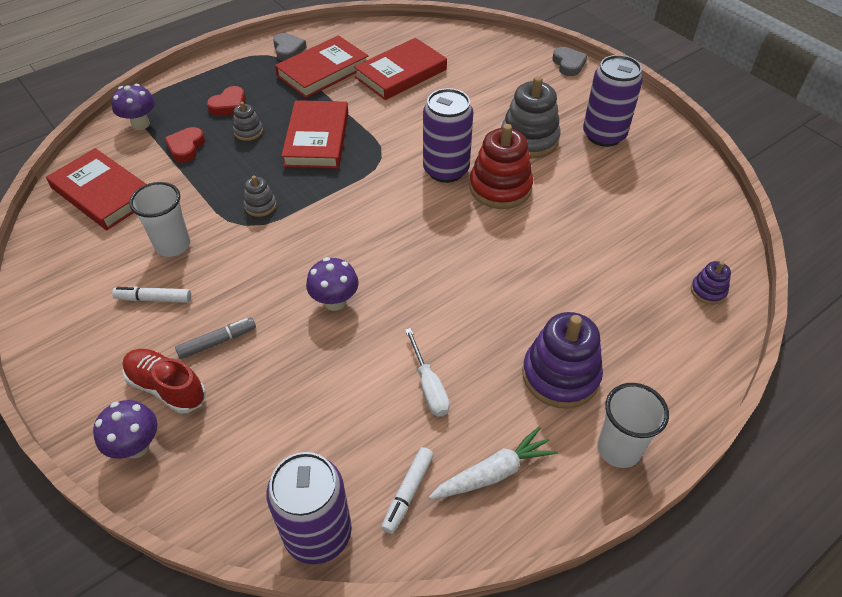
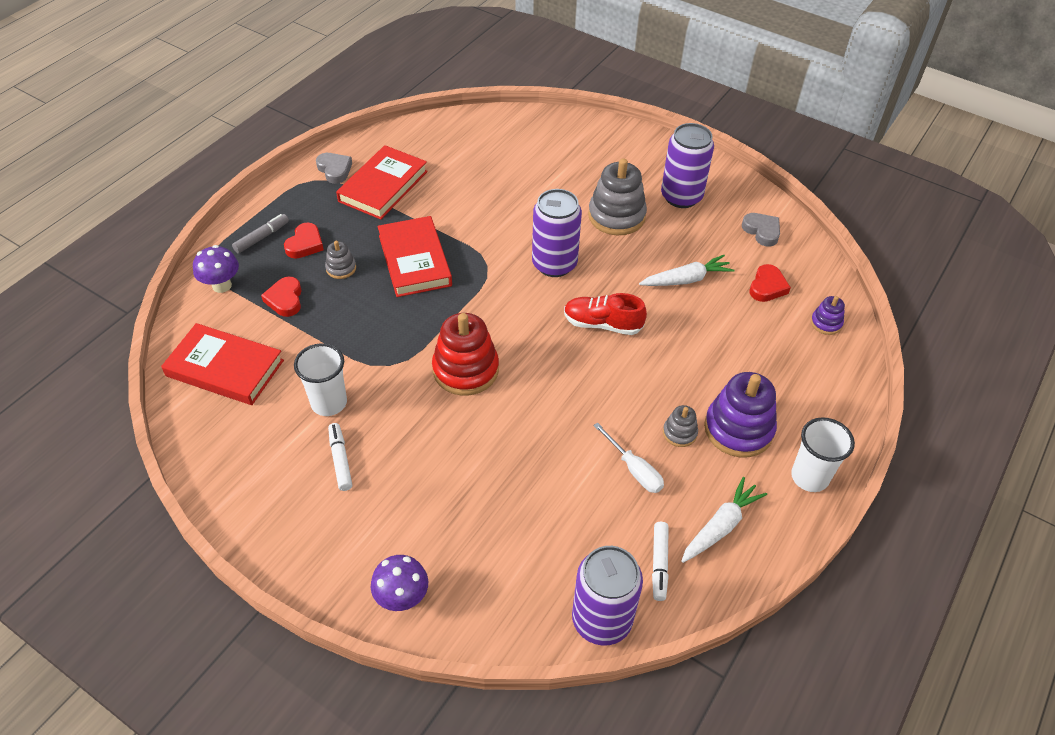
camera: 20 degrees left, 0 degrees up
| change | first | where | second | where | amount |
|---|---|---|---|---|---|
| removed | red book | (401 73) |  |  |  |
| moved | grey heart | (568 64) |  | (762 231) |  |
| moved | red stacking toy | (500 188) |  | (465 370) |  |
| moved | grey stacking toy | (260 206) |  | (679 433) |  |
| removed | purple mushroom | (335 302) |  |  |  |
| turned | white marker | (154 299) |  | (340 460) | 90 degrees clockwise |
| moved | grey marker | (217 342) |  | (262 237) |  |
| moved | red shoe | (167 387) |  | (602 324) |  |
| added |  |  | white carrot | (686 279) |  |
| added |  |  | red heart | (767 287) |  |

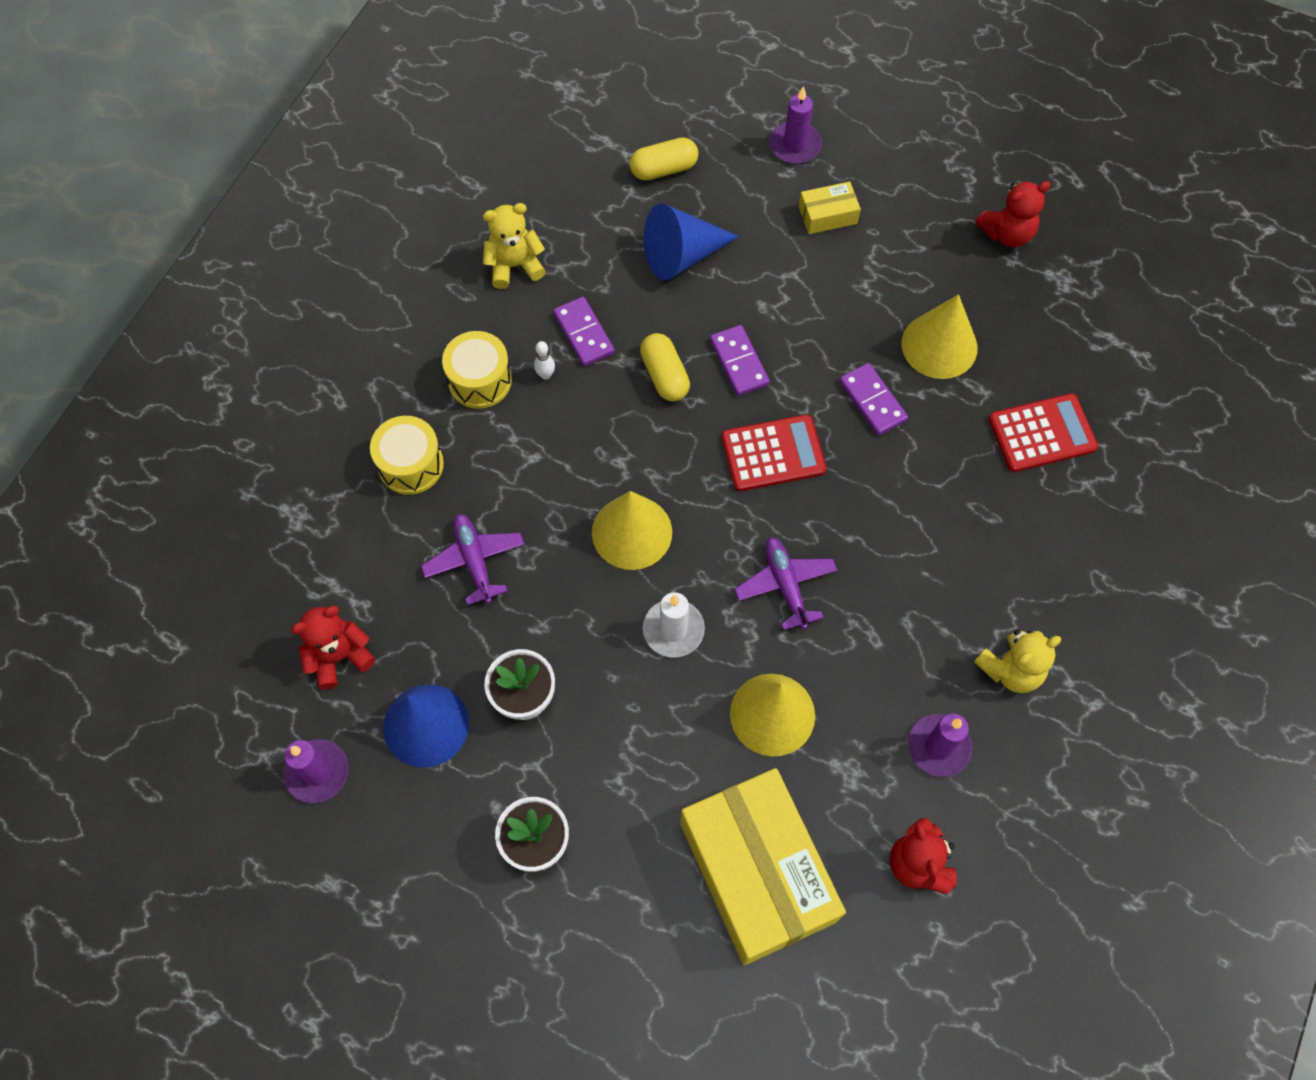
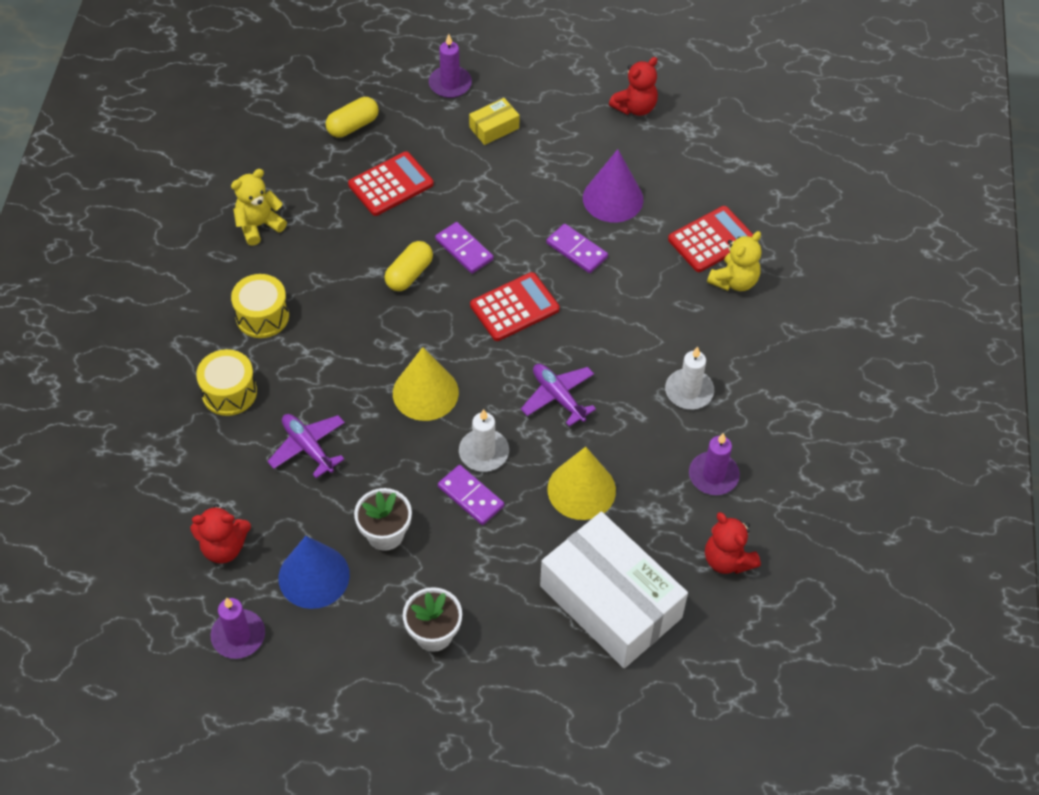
camera: 20 degrees left, 10 degrees down
| change | first | where | second | where | amount |
|---|---|---|---|---|---|
| replaced | blue cone | (682 255) | red calculator | (391 184) |  |
| recoloured | yellow cone | (939 345) | purple cone | (613 198) |  |
| moved | purple domino | (583 333) |  | (470 496) |  |
| turned | yellow capsule | (664 375) |  | (409 274) | 75 degrees clockwise |
| removed | white bowling pin | (545 375) |  |  |  |
| turned | red teddy bear | (339 656) |  | (224 547) | 135 degrees counterclockwise |
| moved | yellow teddy bear | (1010 670) |  | (734 281) |  |
| recoloured | yellow box | (757 872) | white box | (610 602) |  |
| added |  |  | white candle | (689 391) |  |

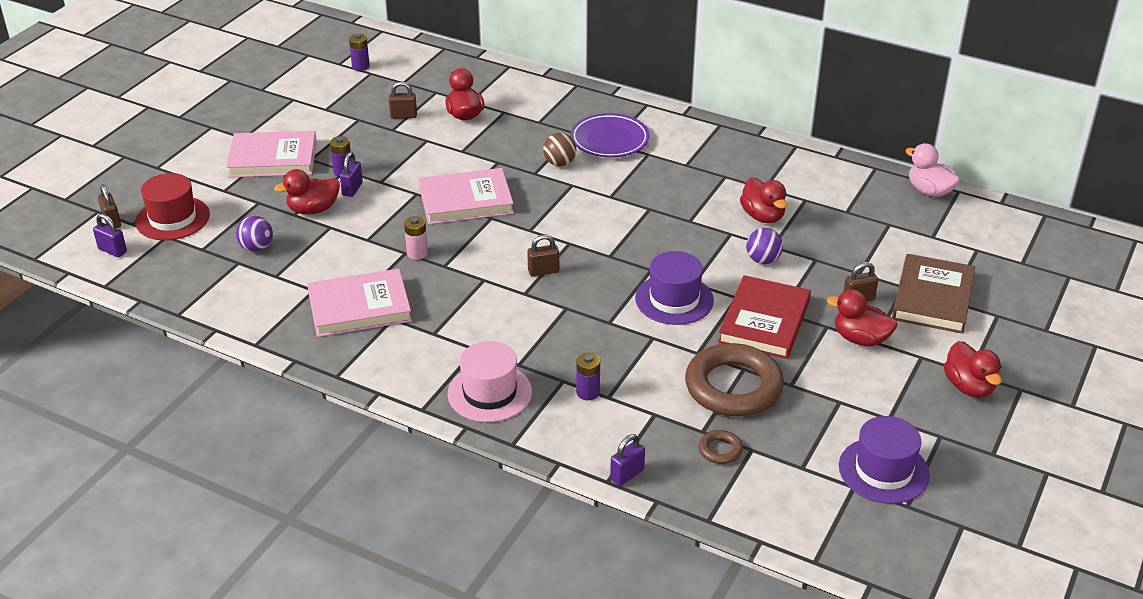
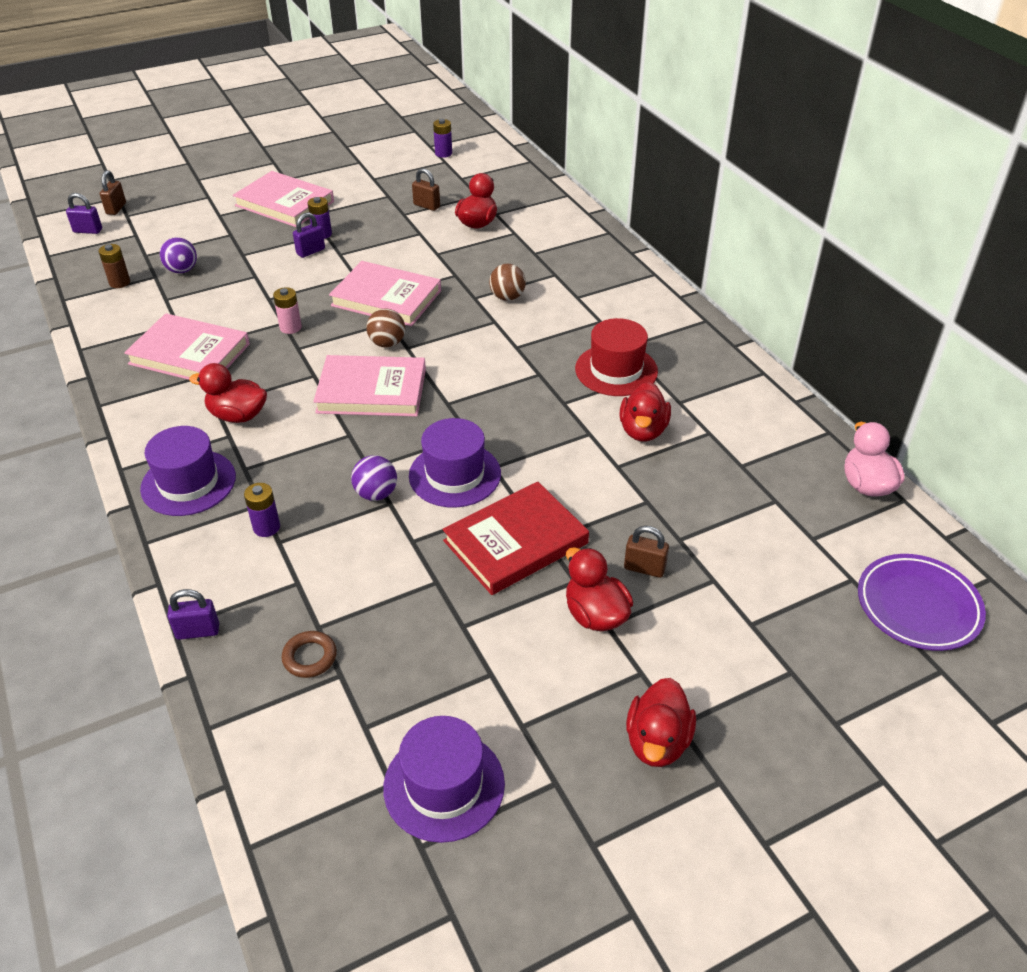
camera: 35 degrees right, 5 degrees up
| change | first | where | second | where | amount |
|---|---|---|---|---|---|
| moved | purple plate | (609 140) |  | (918 606) |  |
| moved | red duck | (313 209) |  | (238 415) |  |
| moved | red hat | (172 218) |  | (616 370) |  |
| turned | purple padlock | (112 250) |  | (88 231) | 60 degrees counterclockwise |
| moved | purple ball | (763 260) |  | (376 494) |  |
| replaced | brown padlock | (543 271) | pink book | (372 391) |  |
| removed | brown book | (933 298) |  |  |  |
| recoloured | pink hat | (489 393) | purple hat | (188 483) |  |
| removed | brown ring | (733 387) |  |  |  |
| added |  |  | brown battery | (120 282) |  |
| added |  |  | brown ball | (387 343) |  |

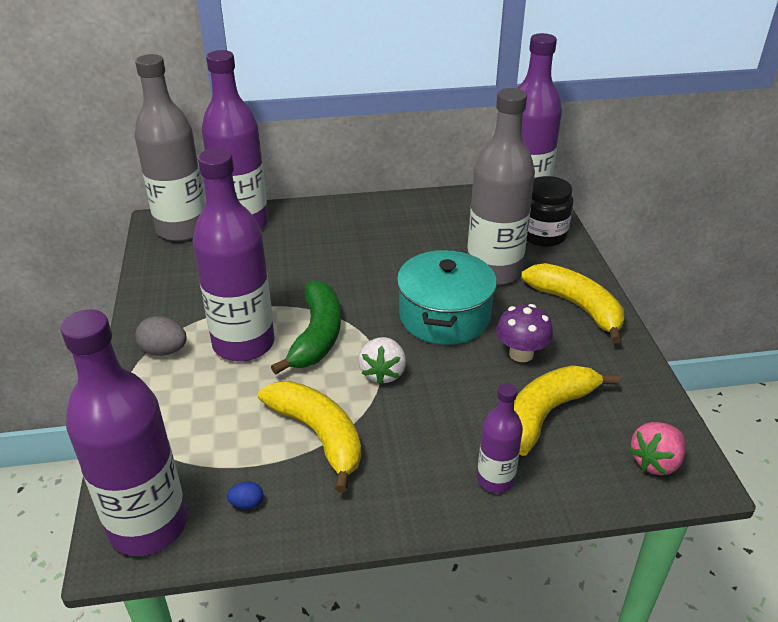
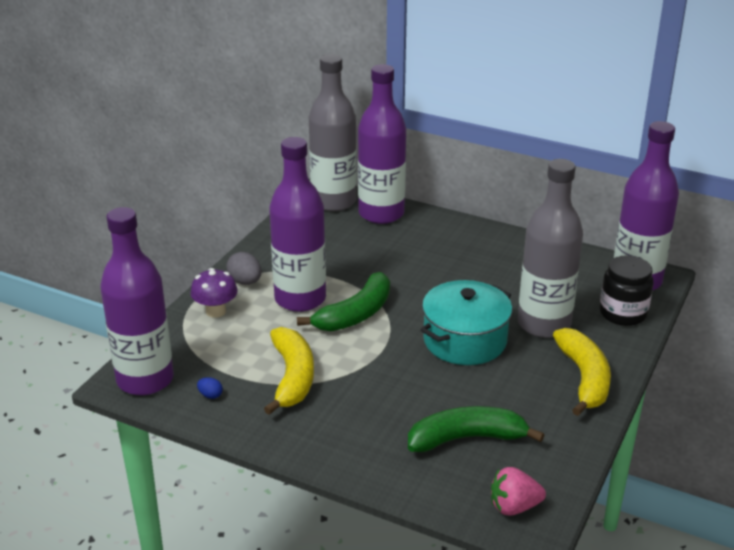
camera: 35 degrees right, 5 degrees down
| change | first | where | second | where | amount |
|---|---|---|---|---|---|
| moved | purple mushroom | (521 354) |  | (215 311) |  |
| removed | white strawberry | (383 373) |  |  |  |
| recoloured | yellow banana | (546 414) | green banana | (467 438) |  |
| removed | purple bottle | (495 480) |  |  |  |

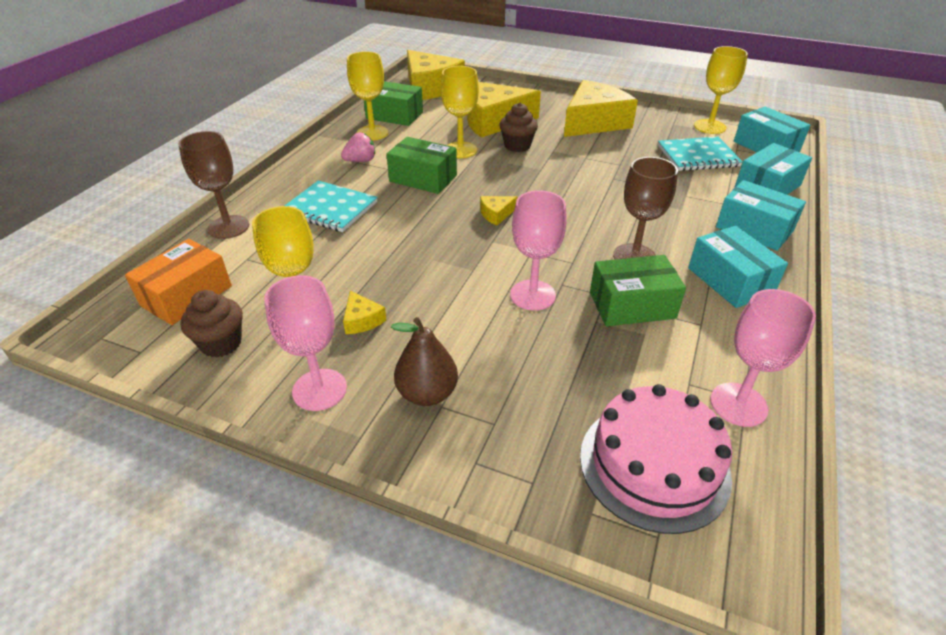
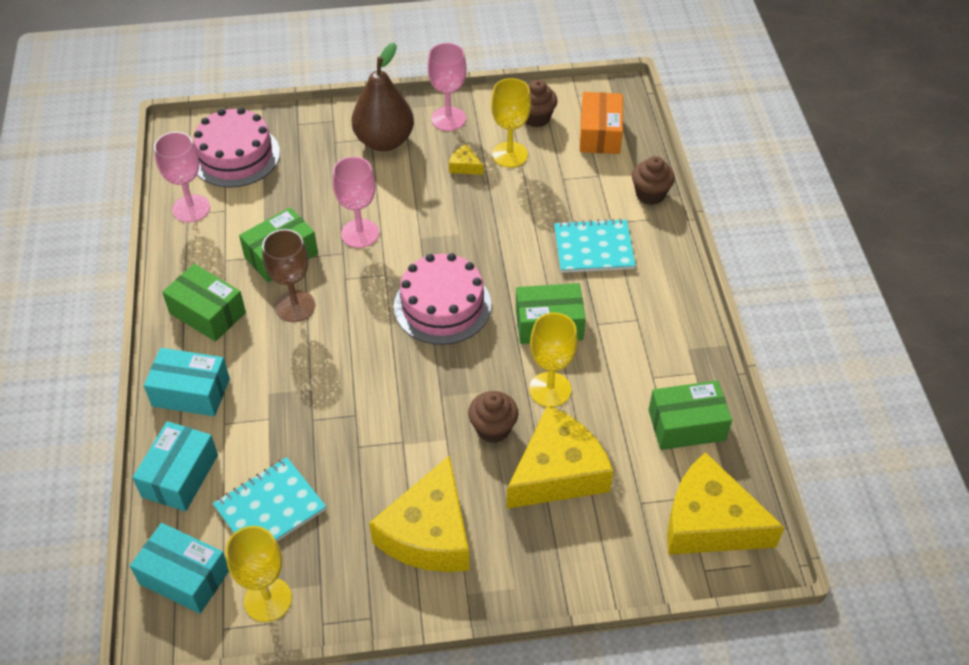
camera: 150 degrees right, 10 degrees up
| change | first | where | second | where | amount |
|---|---|---|---|---|---|
| removed | yellow goblet | (372 133) |  |  |  |
| replaced | brown goblet | (228 227) | brown cupcake | (650 194) |  |
| removed | pink strawberry | (361 161) |  |  |  |
| replaced | yellow cheese | (496 214) | pink cake | (442 305) |  |
| recoloured | turquoise box | (730 281) | green box | (207 313) |  |
| resized | brown pear | (427 393) |  | (384 141) | x1.51 |

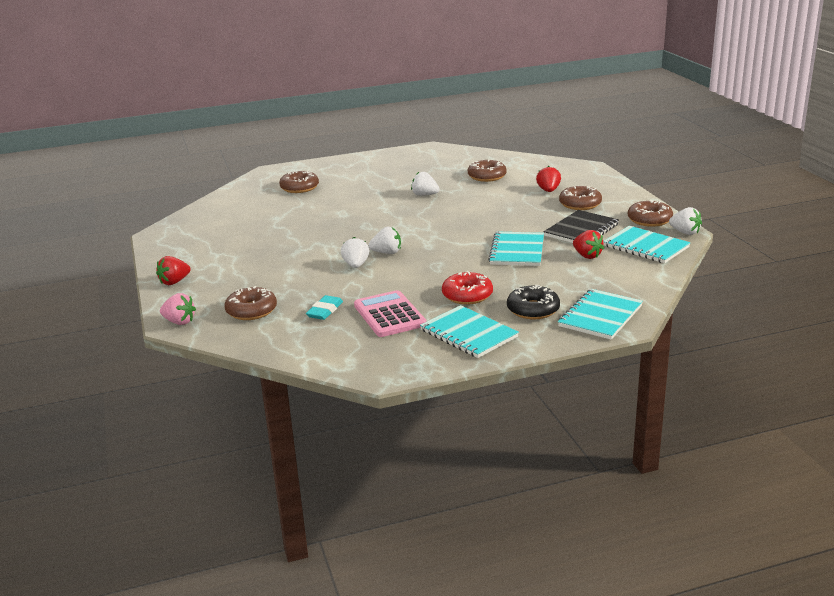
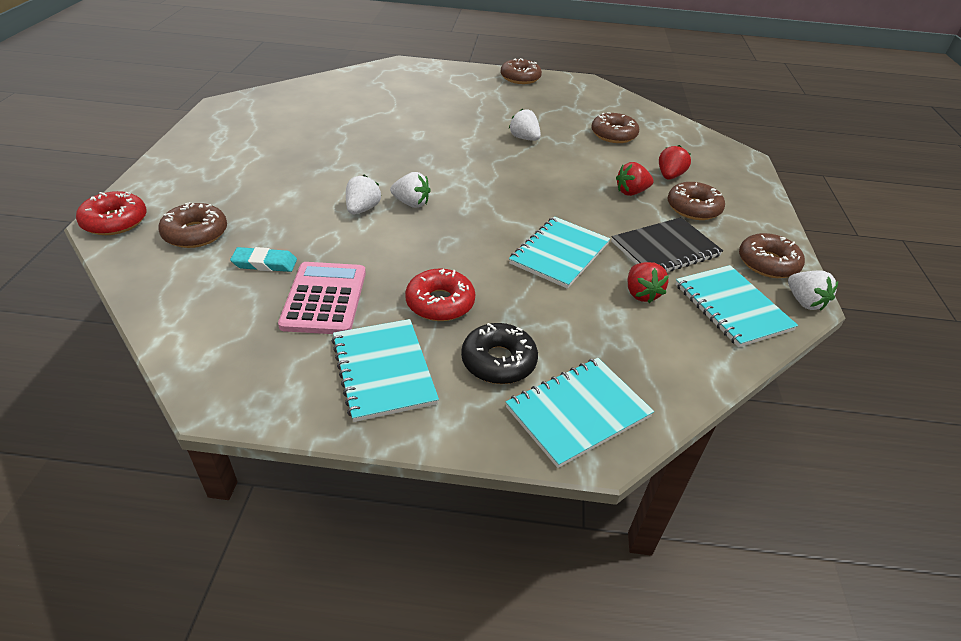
camera: 20 degrees right, 15 degrees up
| change | first | where | second | where | amount |
|---|---|---|---|---|---|
| moved | brown donut | (299 188) |  | (520 78) |  |
| moved | red strawberry | (174 282) |  | (631 192) |  |
| replaced | pink strawberry | (179 322) | red donut | (115 221) |  |
| turned | turquoise eraser | (325 311) |  | (265 263) | 45 degrees clockwise |

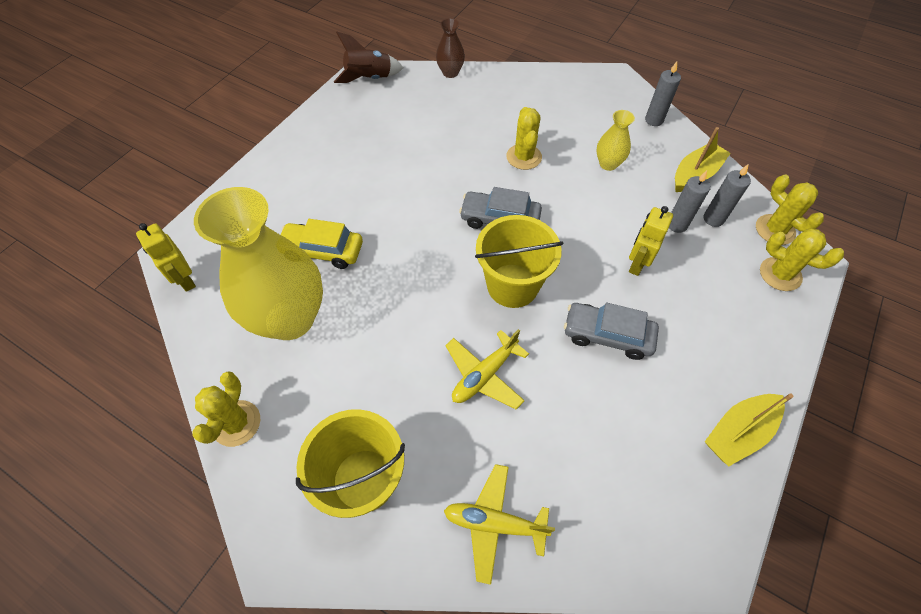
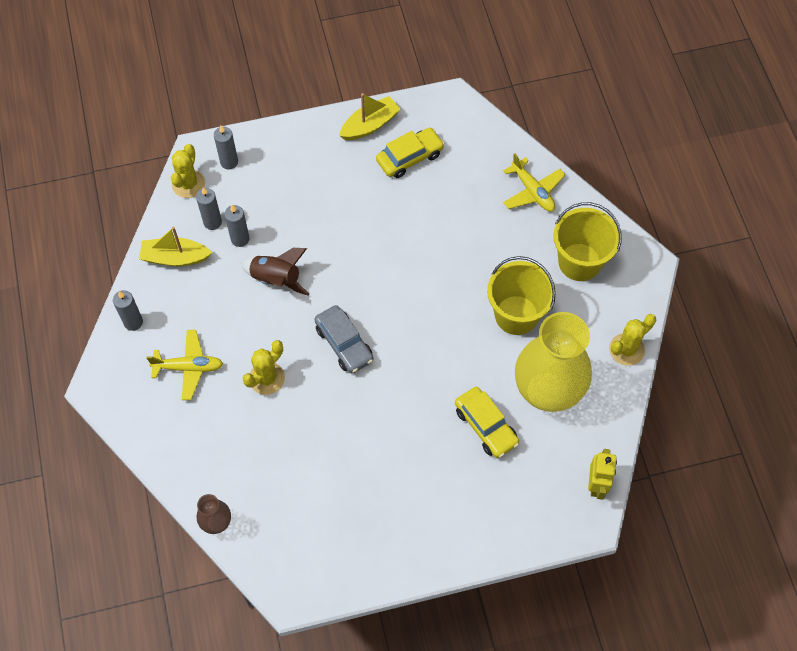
camera: 135 degrees left, 5 degrees up
| change | first | where | second | where | amount |
|---|---|---|---|---|---|
| moved | brown rocket | (369 79) |  | (276 279) |  |
| removed | yellow vase | (608 164) |  |  |  |
| removed | yellow robot | (637 264) |  |  |  |
| moved | yellow bucket | (512 285) |  | (516 315) |  |
| replaced | yellow cactus | (780 274) | grey candle | (229 162) |  |
| removed | grey car | (607 335) |  |  |  |
| moved | yellow plane | (484 375) |  | (188 367) |  |
| turned | yellow boat | (738 432) |  | (370 125) | 45 degrees counterclockwise |
| added |  |  | yellow car | (409 157) |  |

